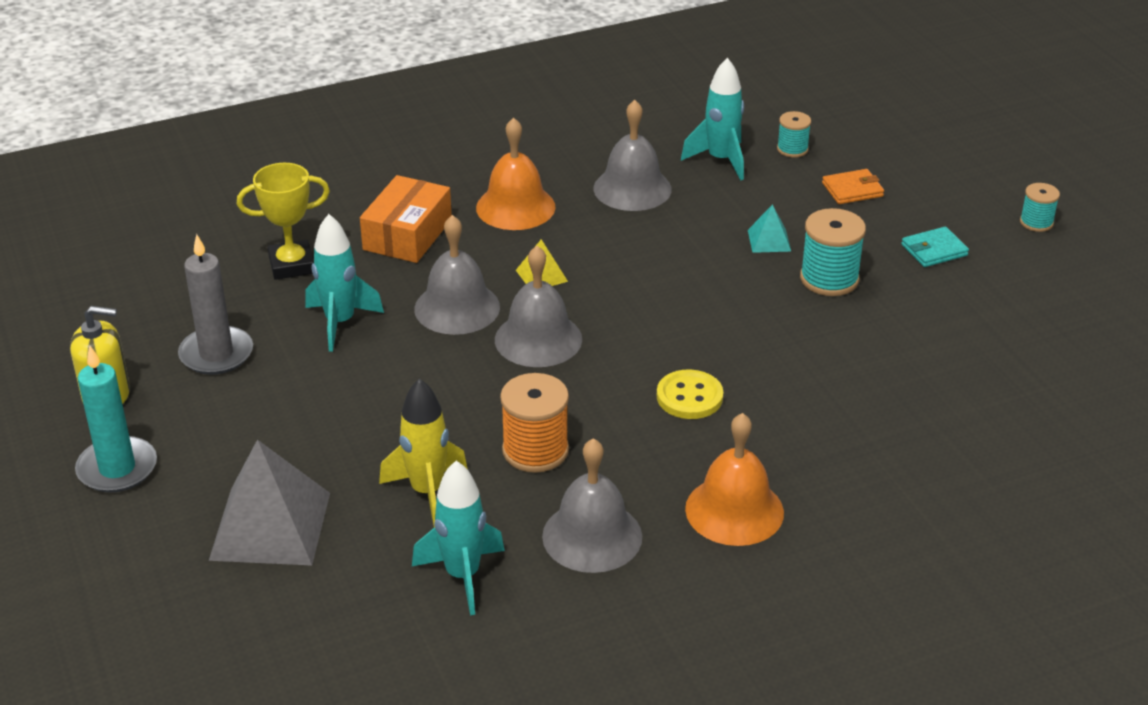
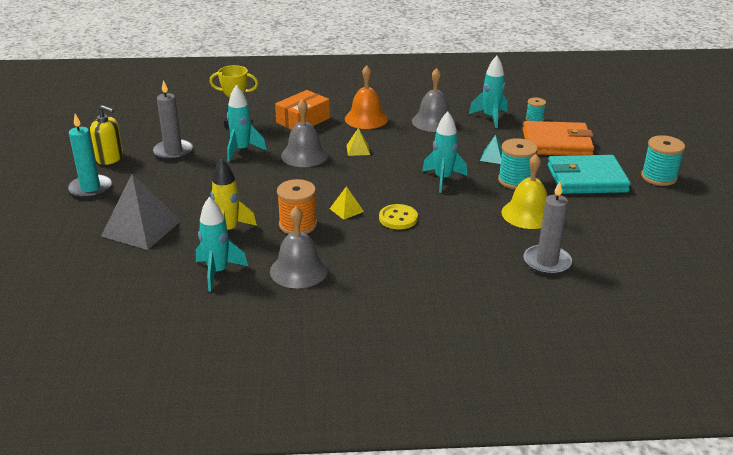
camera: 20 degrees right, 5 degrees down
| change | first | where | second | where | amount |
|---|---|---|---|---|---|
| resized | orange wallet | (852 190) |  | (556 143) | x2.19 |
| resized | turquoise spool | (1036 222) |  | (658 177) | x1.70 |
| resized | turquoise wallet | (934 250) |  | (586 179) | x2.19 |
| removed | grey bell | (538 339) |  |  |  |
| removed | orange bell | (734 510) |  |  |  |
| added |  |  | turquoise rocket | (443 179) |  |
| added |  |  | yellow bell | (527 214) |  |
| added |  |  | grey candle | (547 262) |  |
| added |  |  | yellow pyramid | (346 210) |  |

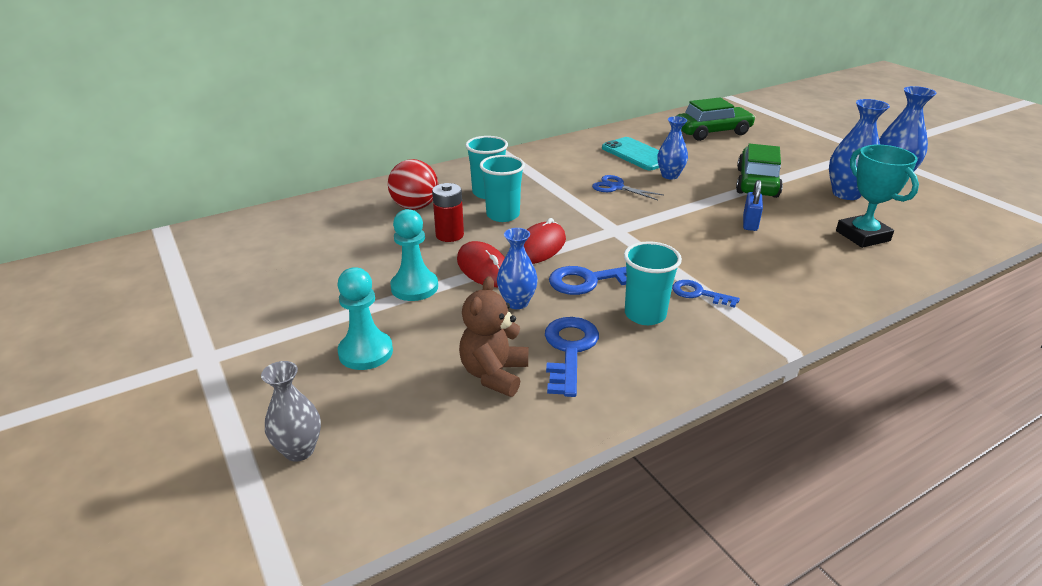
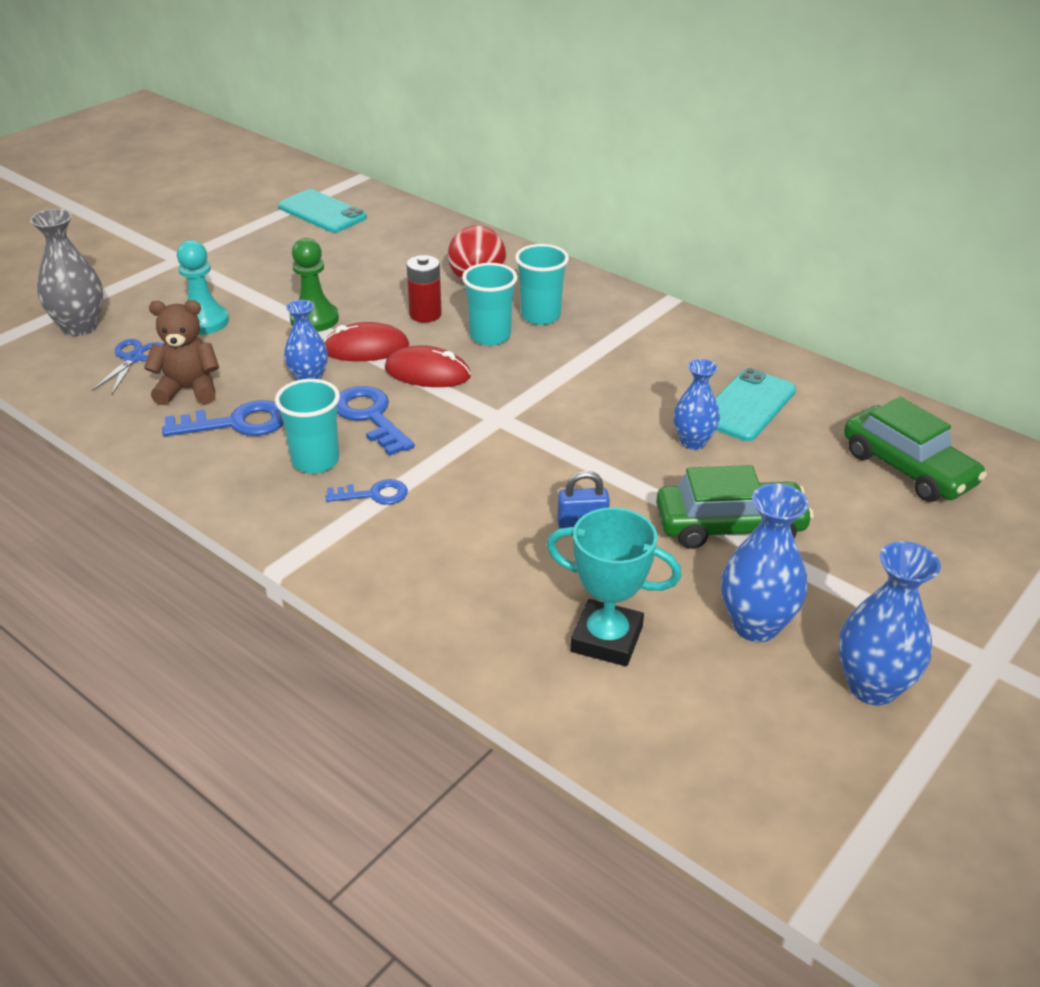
camera: 70 degrees right, 5 degrees up
| change | first | where | second | where | amount |
|---|---|---|---|---|---|
| turned | turquoise trophy | (862 236) |  | (606 639) | 60 degrees clockwise |
| moved | blue scissors | (616 187) |  | (134 358) |  |
| recoloured | turquoise pawn | (414 287) | green pawn | (314 319) |  |
| turned | red mouse | (484 268) |  | (366 348) | 45 degrees clockwise |
| turned | blue key | (699 294) |  | (373 494) | 75 degrees clockwise |
| resized | grey vase | (299 450) |  | (80 327) | x1.51 |
| added |  |  | turquoise phone | (322 212) |  |

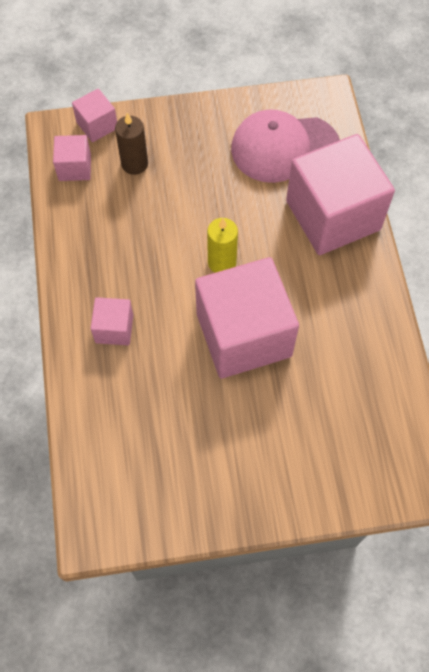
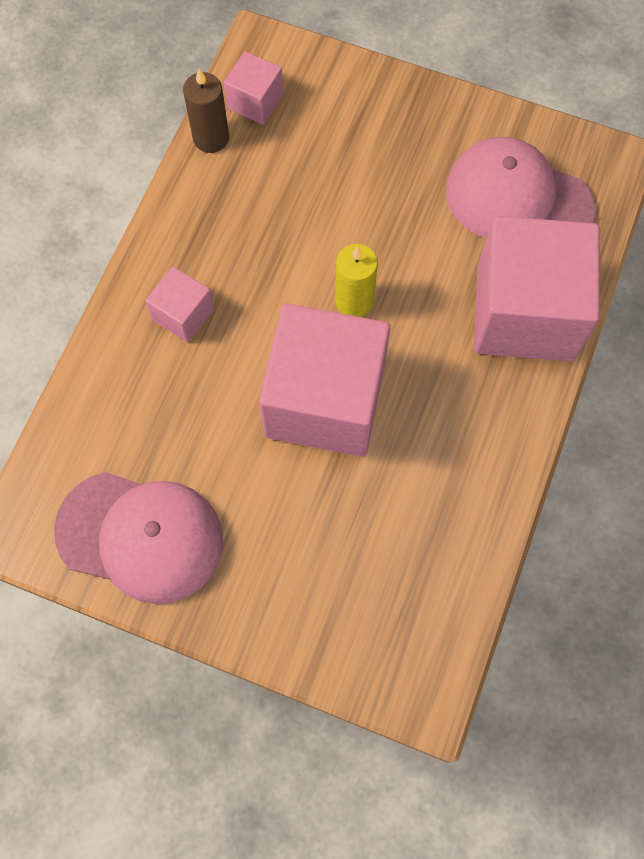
camera: 30 degrees right, 5 degrees up
| change | first | where | second | where | amount |
|---|---|---|---|---|---|
| removed | pink cube | (97 125) |  |  |  |
| moved | brown candle | (134 164) |  | (211 138) |  |
| added |  |  | pink cap | (140 536) |  |

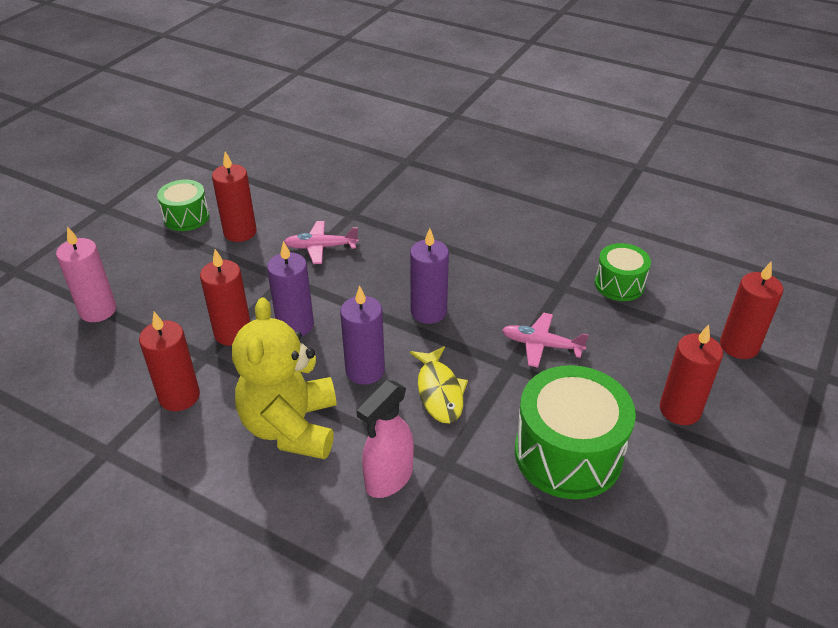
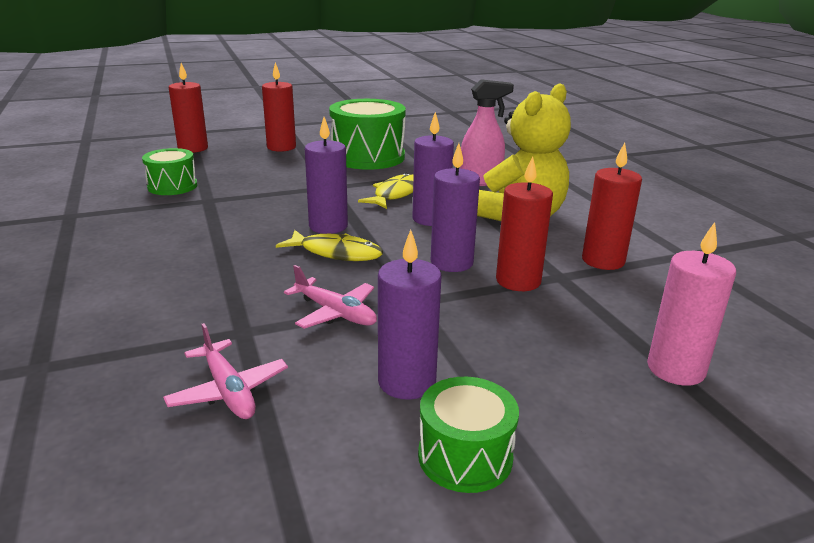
camera: 140 degrees left, 15 degrees down
| change | first | where | second | where | amount |
|---|---|---|---|---|---|
| recoloured | red candle | (240 232) | purple candle | (407 382) |  |
| moved | pink plane | (541 345) |  | (228 391) |  |
| added |  |  | yellow fish | (336 253) |  |

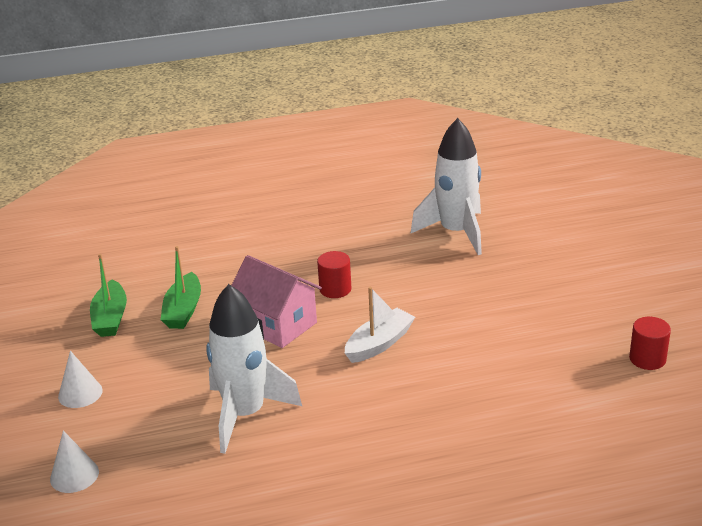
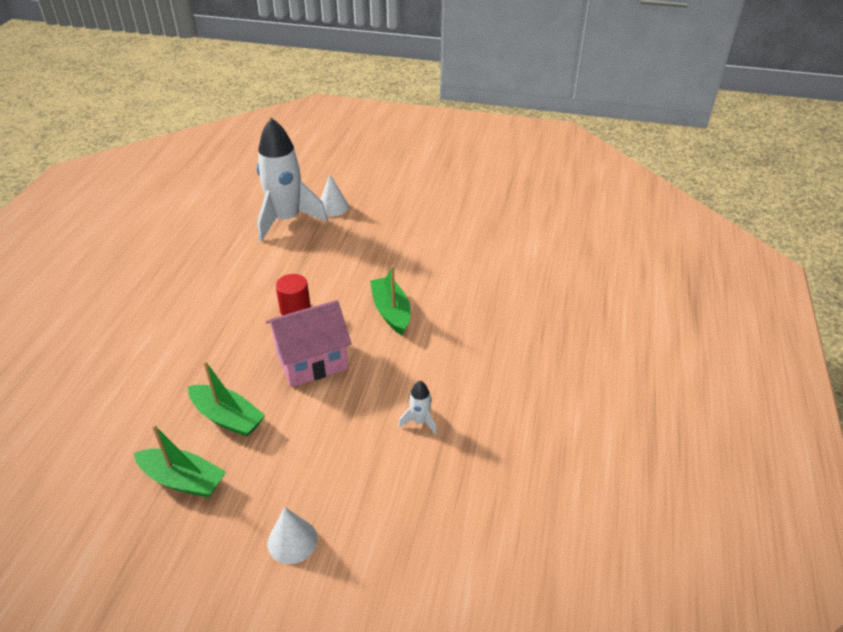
camera: 65 degrees left, 10 degrees up
| change | first | where | second | where | amount |
|---|---|---|---|---|---|
| resized | white rocket | (245 414) |  | (420 422) | x0.41 |
| recoloured | white boat | (379 344) | green boat | (391 311) |  |
| removed | red cylinder | (647 359) |  |  |  |
| moved | white cone | (74 475) |  | (333 207) |  |

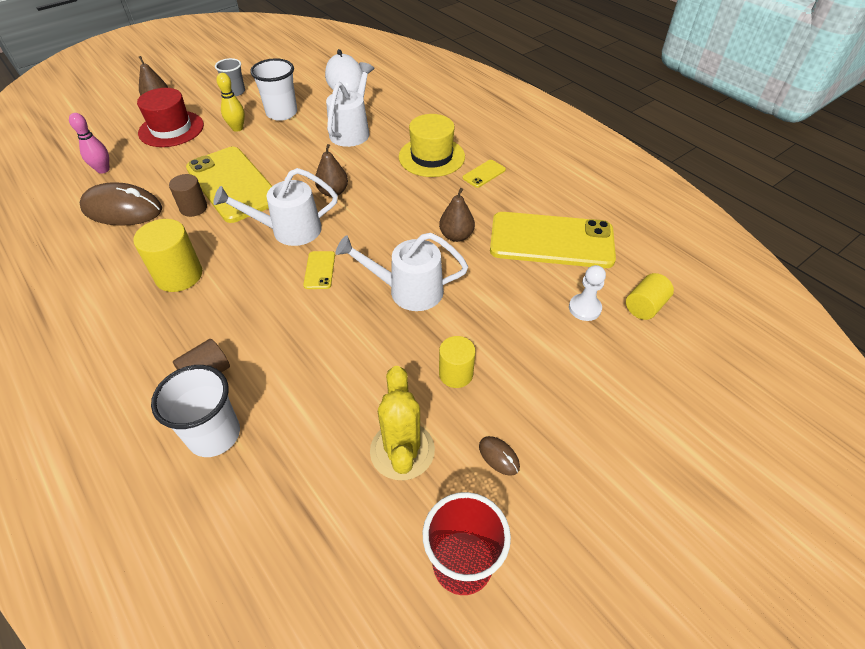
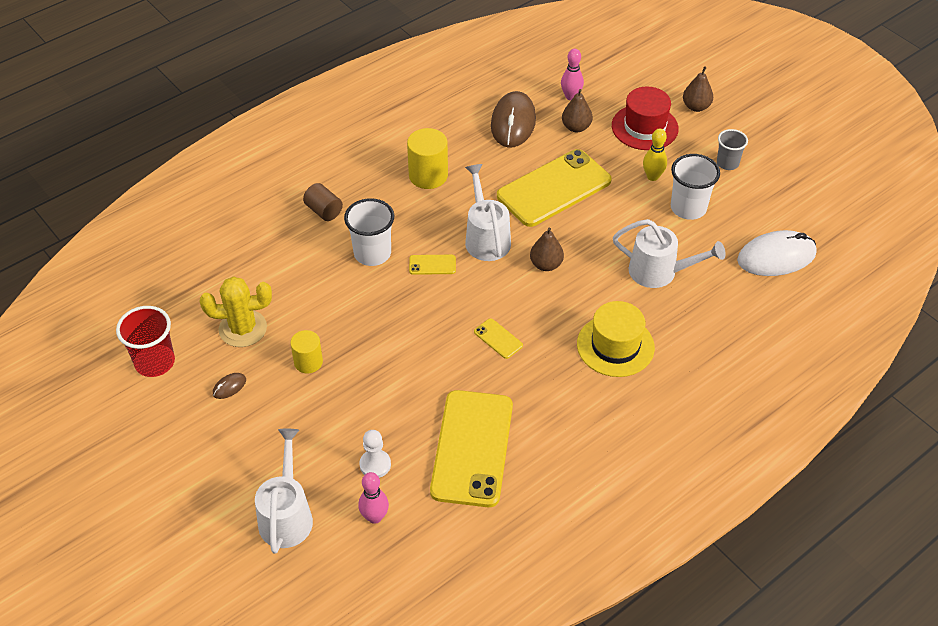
camera: 90 degrees right, 0 degrees up
| change | first | where | second | where | amount |
|---|---|---|---|---|---|
| moved | yellow phone | (484 174) |  | (498 339) |  |
| removed | brown cylinder | (193 208) |  |  |  |
| moved | brown pear | (456 236) |  | (576 127) |  |
| moved | white watering can | (407 291) |  | (286 514) |  |
| replaced | yellow cylinder | (645 306) | pink bowling pin | (374 517) |  |
| moved | white cup | (214 435) |  | (372 253) |  |

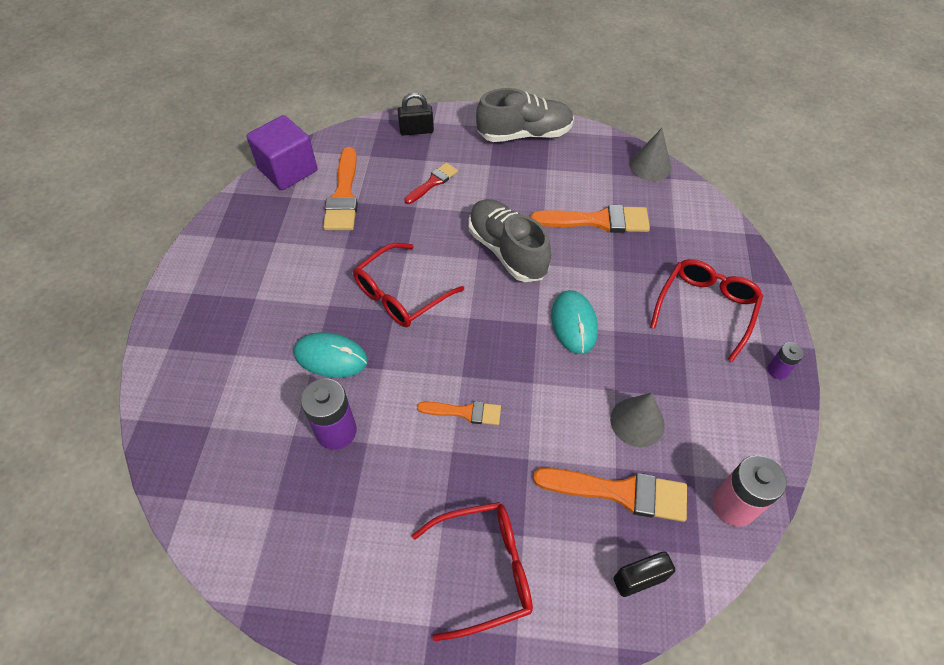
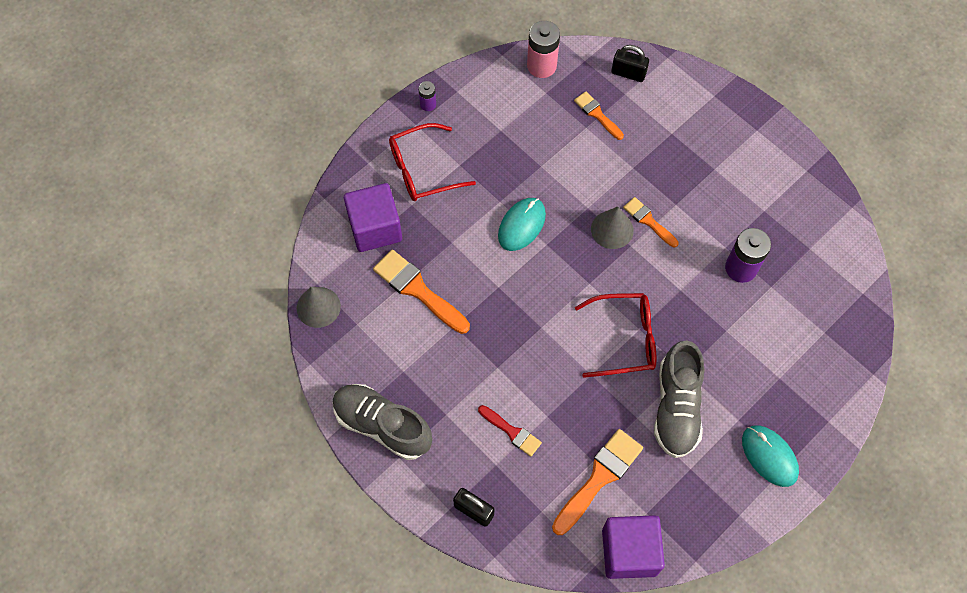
camera: 140 degrees left, 10 degrees up
| change | first | where | second | where | amount |
|---|---|---|---|---|---|
| turned | red brush | (433 182) |  | (512 432) | 135 degrees counterclockwise |
| moved | grey shoe | (507 251) |  | (676 407) |  |
| moved | turquoise mouse | (331 357) |  | (769 456) |  |
| moved | grey cone | (637 422) |  | (612 229) |  |
| resized | orange brush | (620 492) |  | (597 114) | x0.59 |
| removed | red glasses | (484 570) |  |  |  |
| added |  |  | purple cube | (375 228) |  |

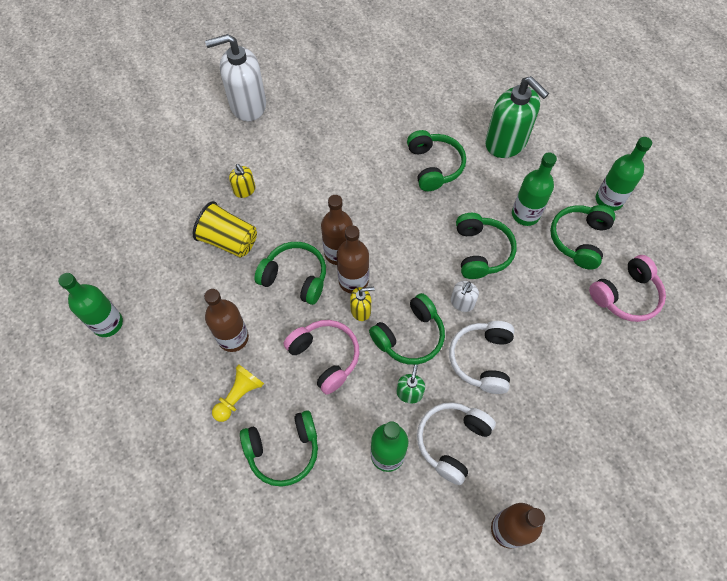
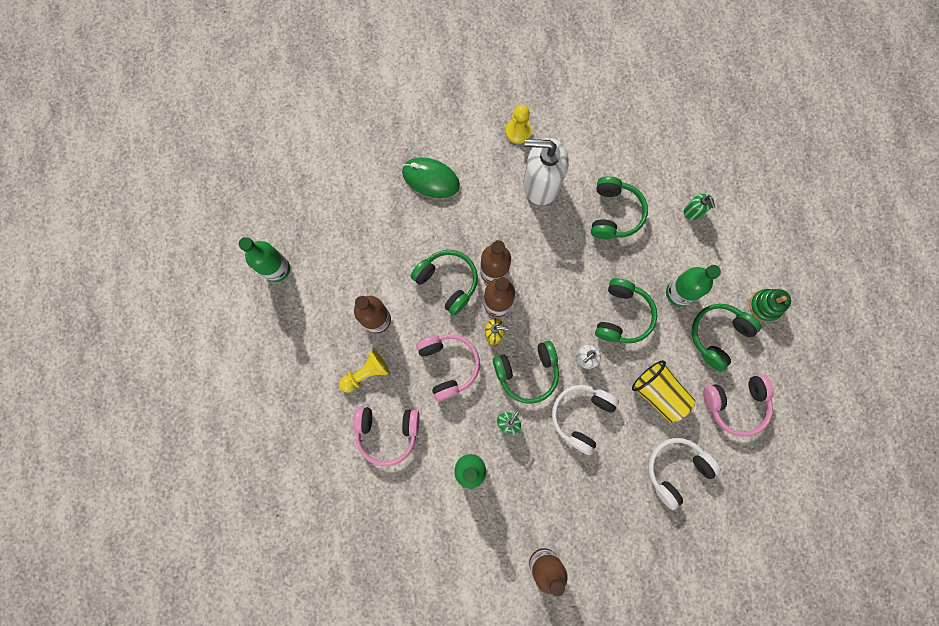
camera: 20 degrees right, 15 degrees up
| change | first | where | second | where | amount |
|---|---|---|---|---|---|
| moved | white soap dispenser | (247 105) |  | (540 184) |  |
| resized | green soap dispenser | (506 143) |  | (693 212) | x0.47 |
| replaced | green bottle | (609 200) | green stacking toy | (765 306) |  |
| replaced | yellow soap dispenser | (244 190) | green mouse | (430 179) |  |
| moved | yellow cup | (229 240) |  | (658 393) |  |
| moved | white headphones | (452 441) |  | (676 469) |  |
| recoloured | green headphones | (283 450) | pink headphones | (387 433) |  |
| added |  |  | yellow pawn | (518 131) |  |

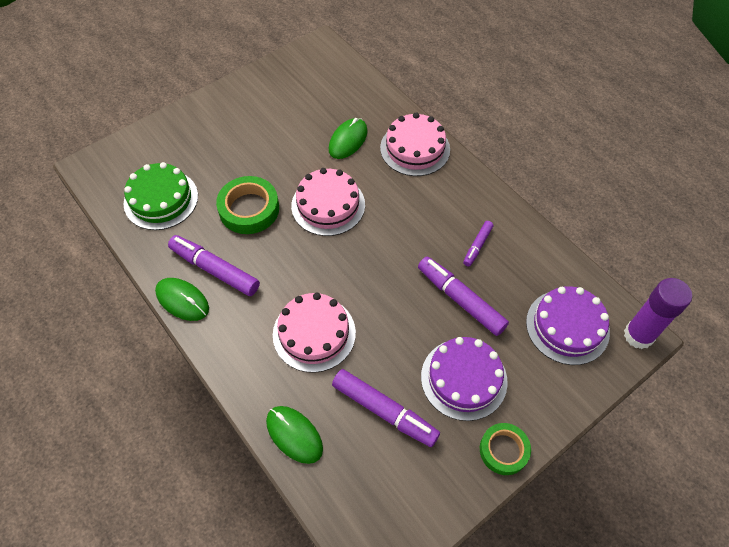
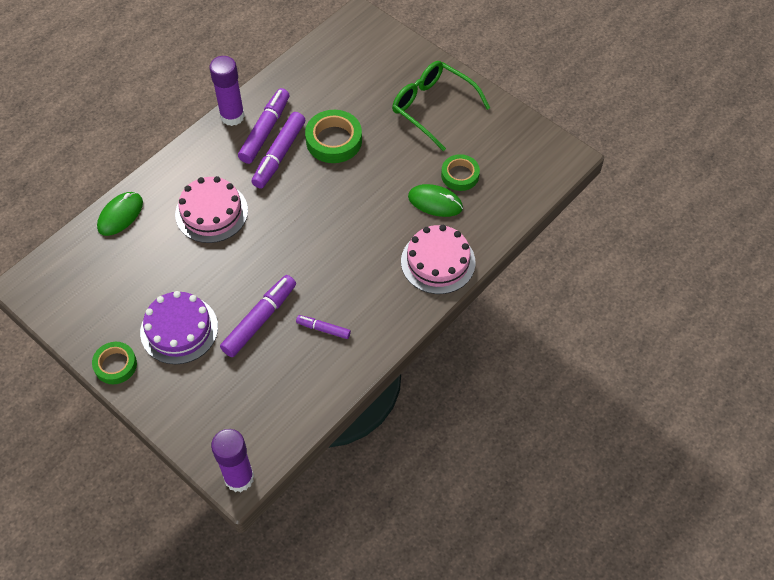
camera: 80 degrees right, 0 degrees up
| change | first | where | second | where | amount |
|---|---|---|---|---|---|
| removed | green cake | (161 199) |  |  |  |
| removed | pink cake | (328 205) |  |  |  |
| replaced | green mouse | (182 300) | purple glue stick | (232 116) |  |
| removed | purple cake | (567 326) |  |  |  |
| moved | purple marker | (384 411) |  | (279 155) |  |
| added |  |  | green glasses | (433 107) |  |
| added |  |  | green tape | (460 175) |  |

